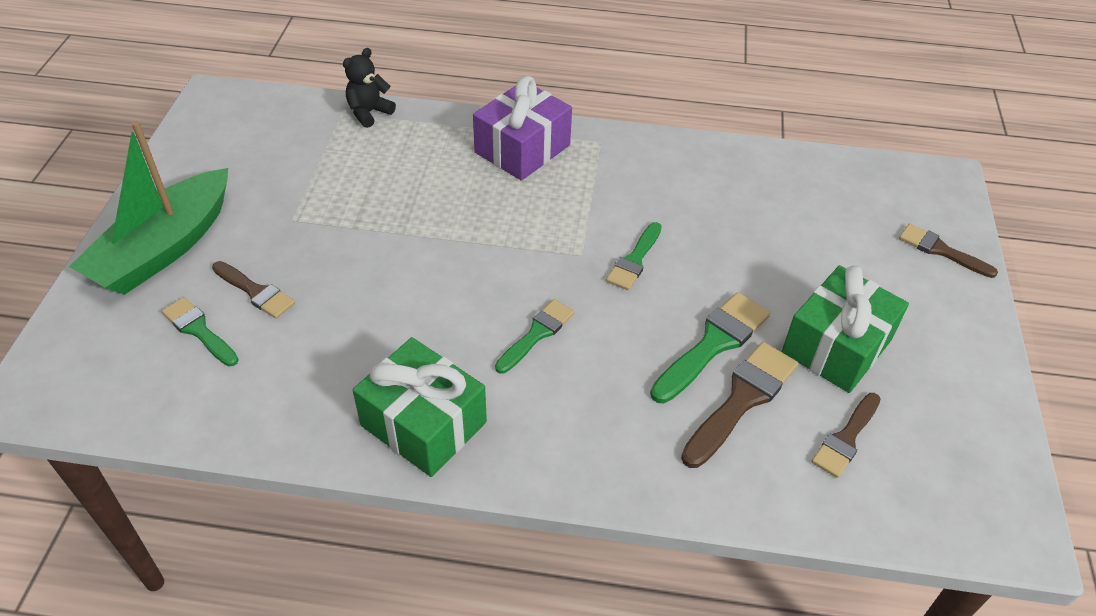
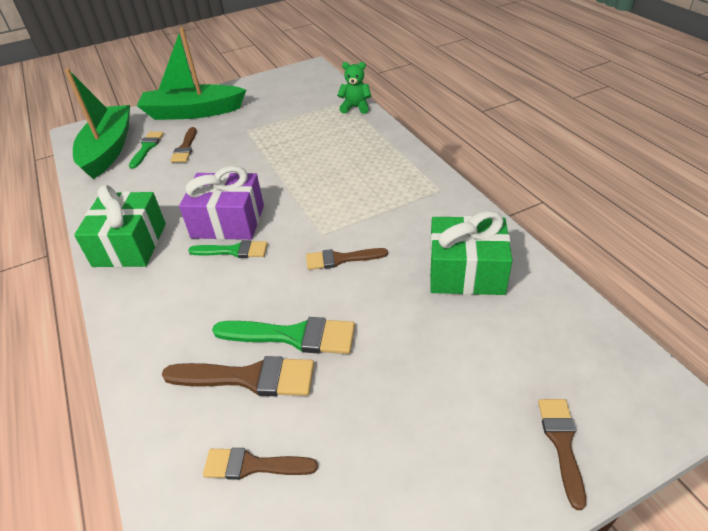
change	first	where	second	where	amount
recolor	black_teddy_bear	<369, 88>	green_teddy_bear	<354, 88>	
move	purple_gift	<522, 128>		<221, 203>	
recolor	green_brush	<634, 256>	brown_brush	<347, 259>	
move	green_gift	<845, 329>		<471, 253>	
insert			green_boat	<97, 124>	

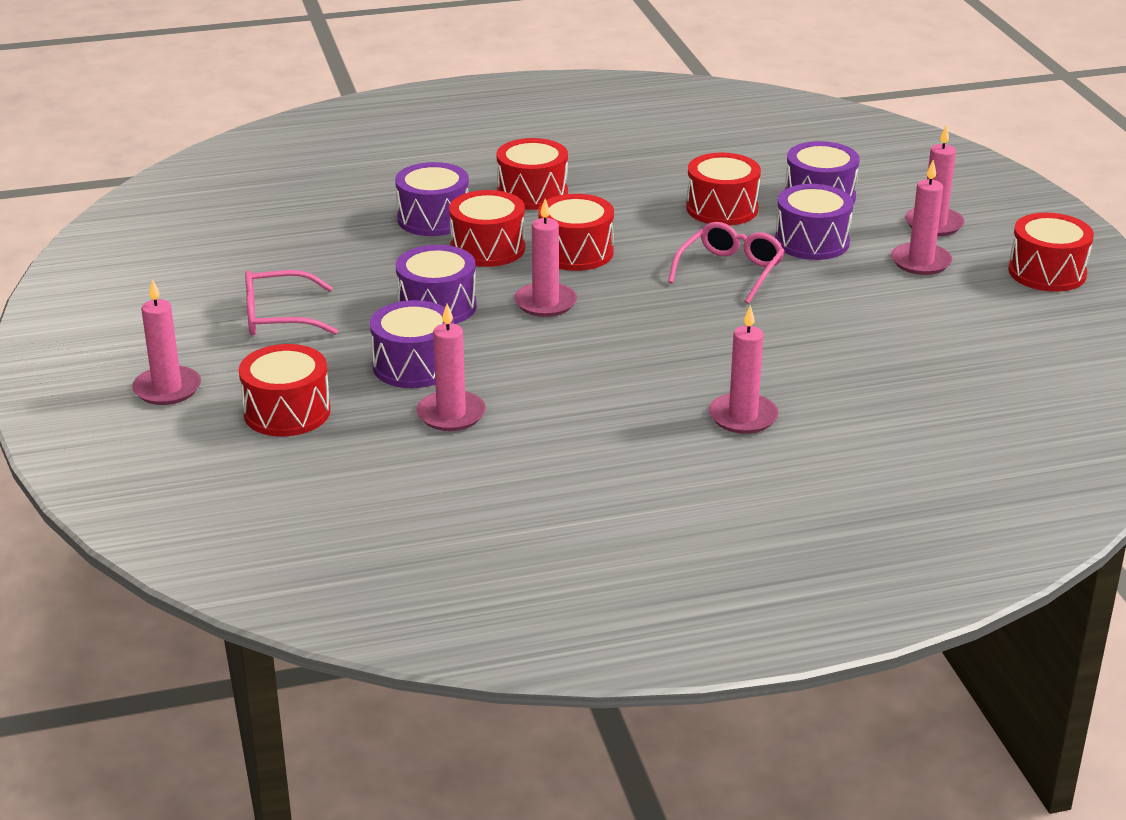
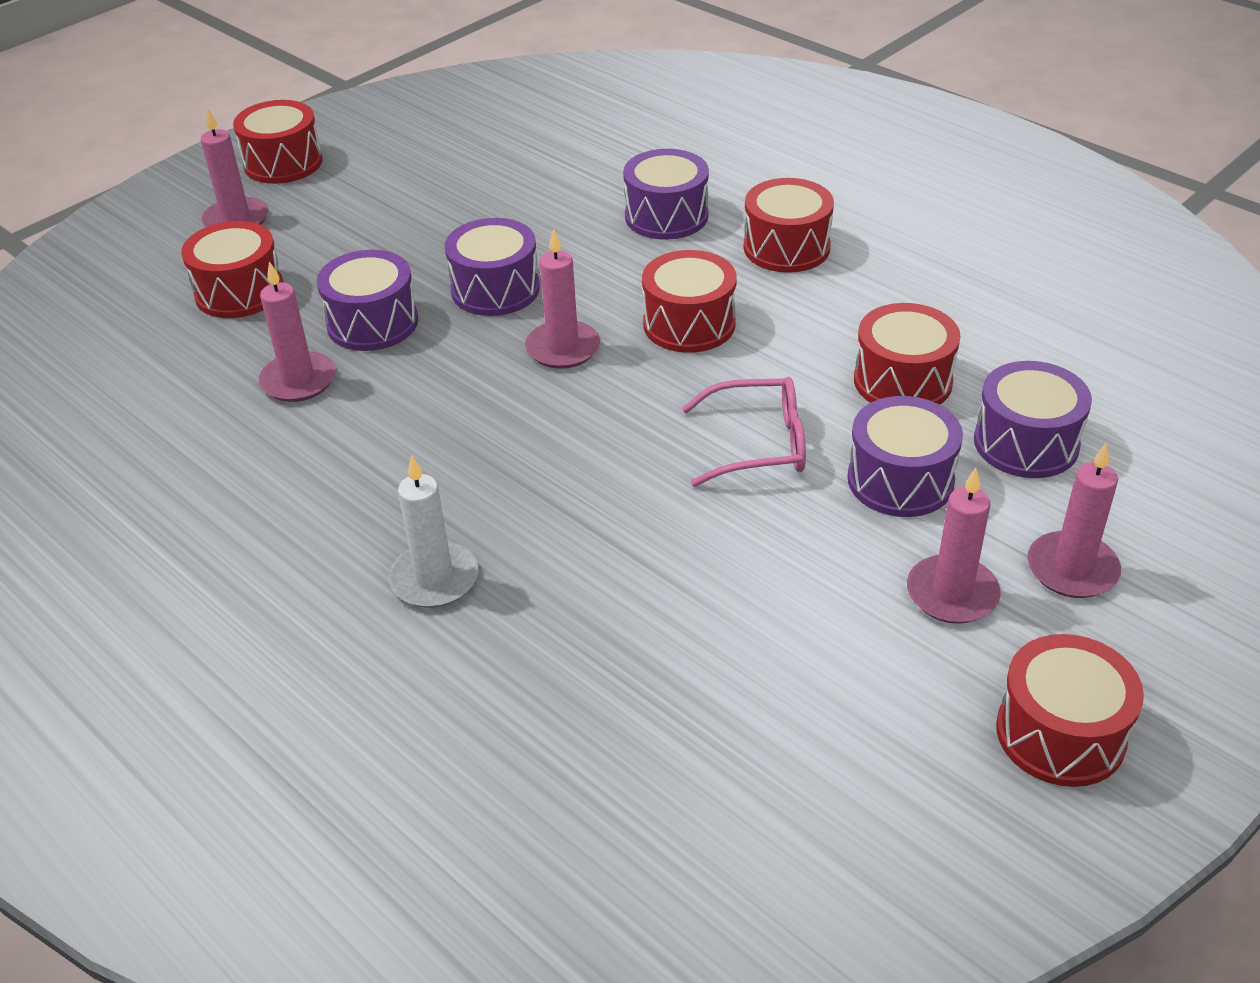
change	first	where	second	where	amount
move	red_drum	<487, 228>		<278, 142>	
delete	pink_glasses	<291, 302>			
recolor	pink_candle	<743, 369>	white_candle	<433, 532>	

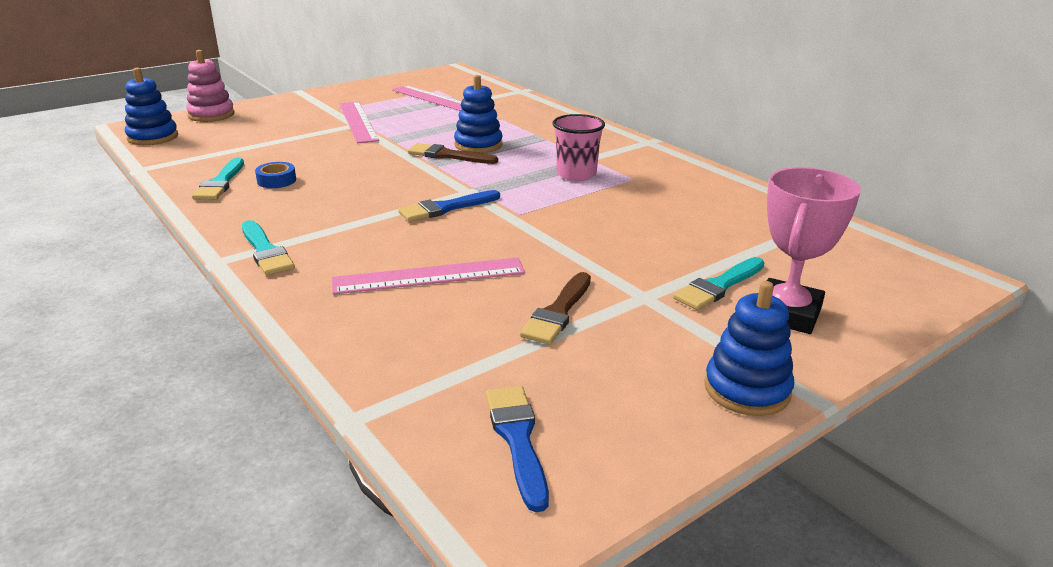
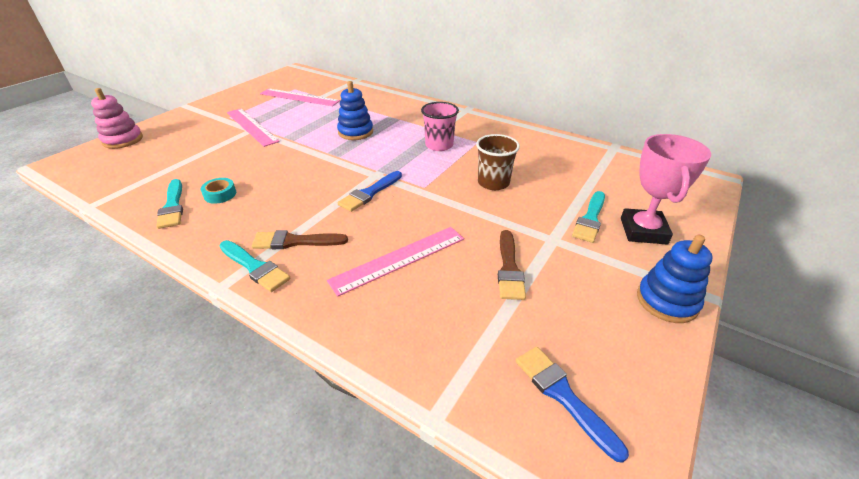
change	first	where	second	where	amount
delete	blue_stacking_toy	<151, 106>			
move	brown_brush	<453, 153>		<300, 239>	
recolor	blue_tape	<275, 175>	turquoise_tape	<218, 191>	
insert			brown_cup	<498, 162>	

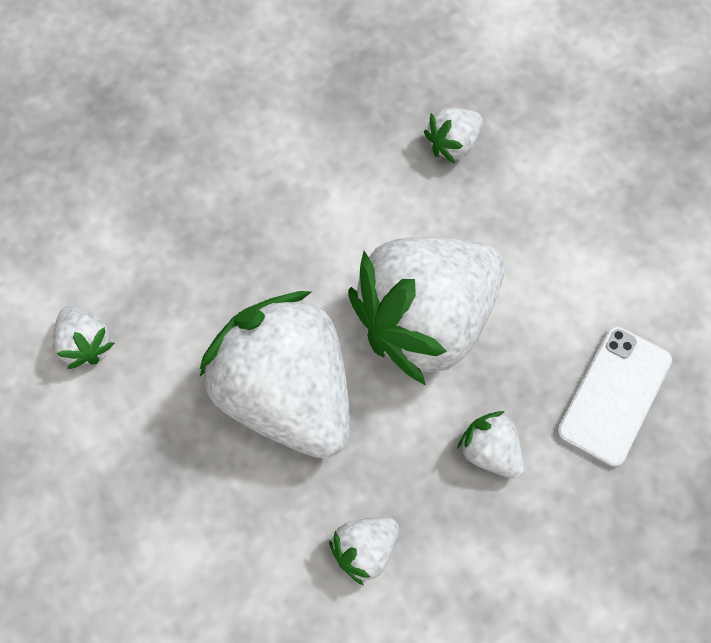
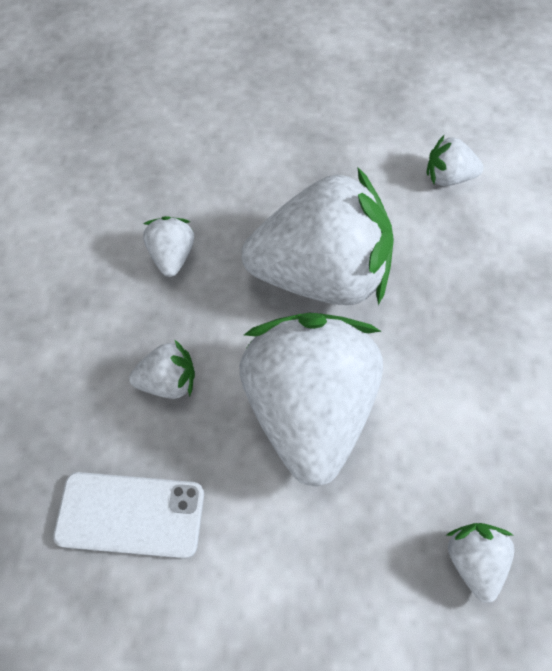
change	first	where	second	where	amount
rotate	white_phone	<614, 396>		<128, 515>	60 degrees counterclockwise

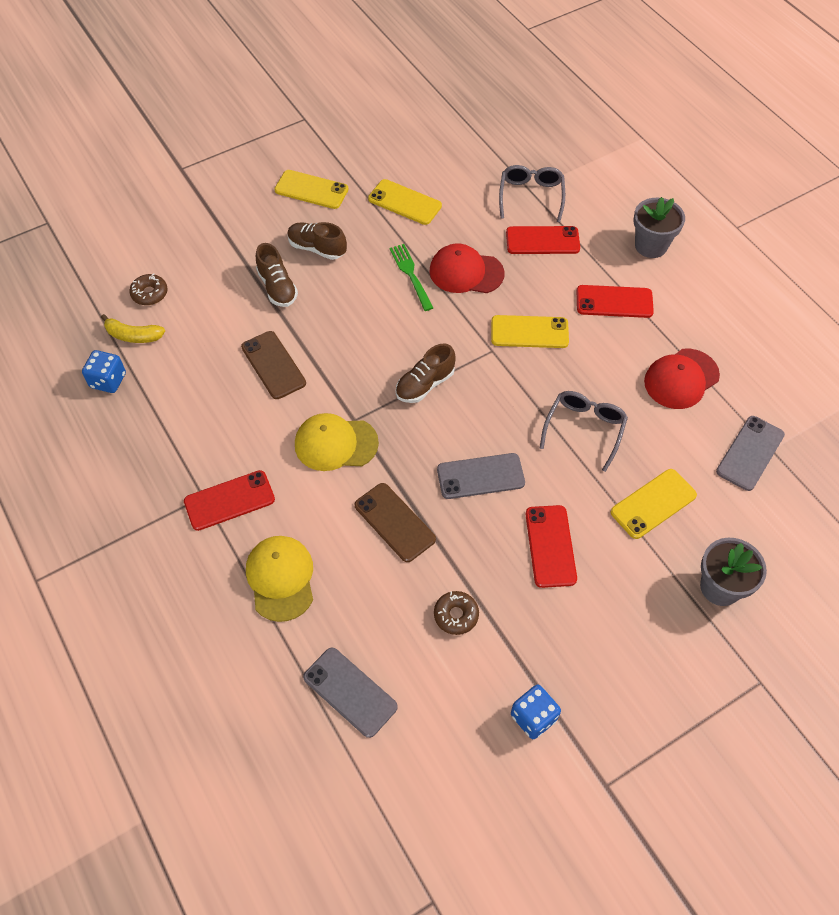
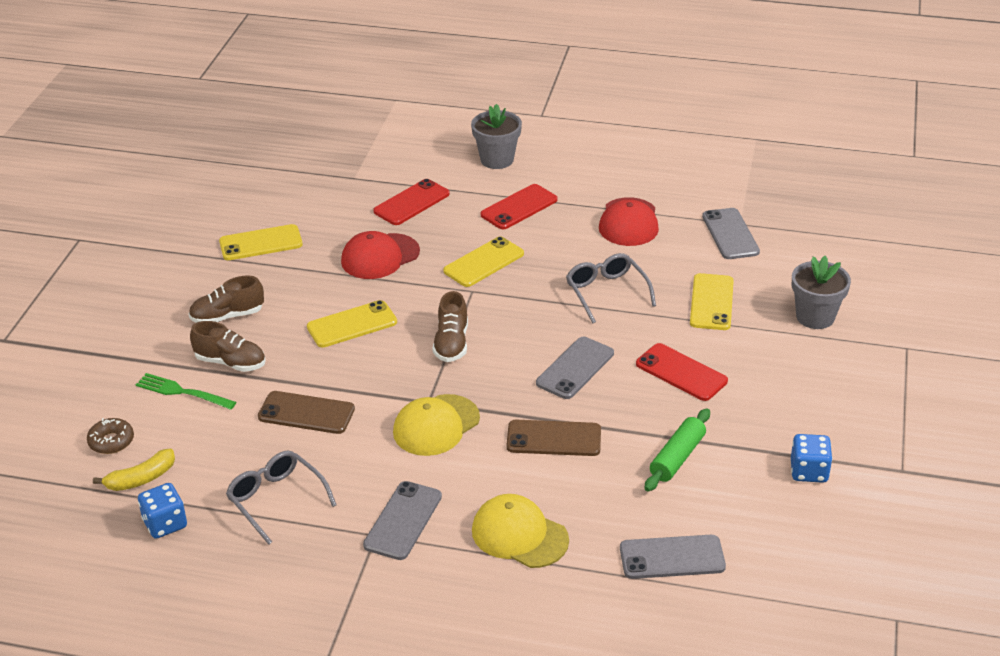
change	first	where	second	where	amount
move	grey_glasses	<532, 193>		<281, 498>	
move	yellow_phone	<311, 189>		<352, 323>	
move	green_fork	<411, 277>		<186, 391>	
recolor	red_phone	<229, 500>	grey_phone	<402, 520>	
replace	brown_donut	<456, 613>	green_rolling_pin	<677, 450>	

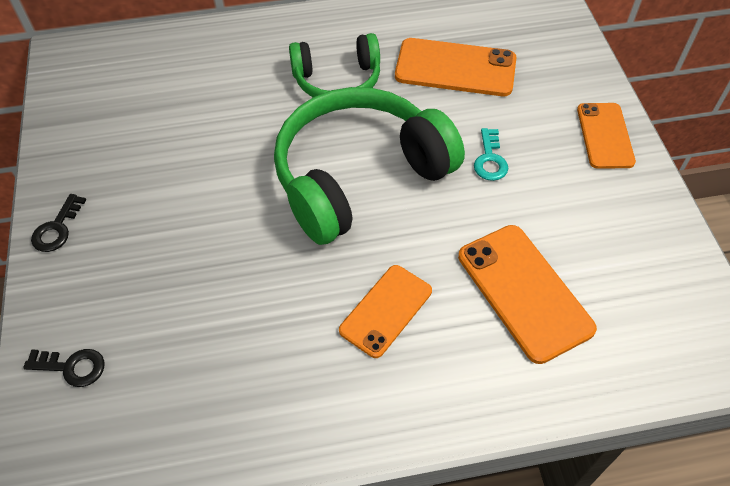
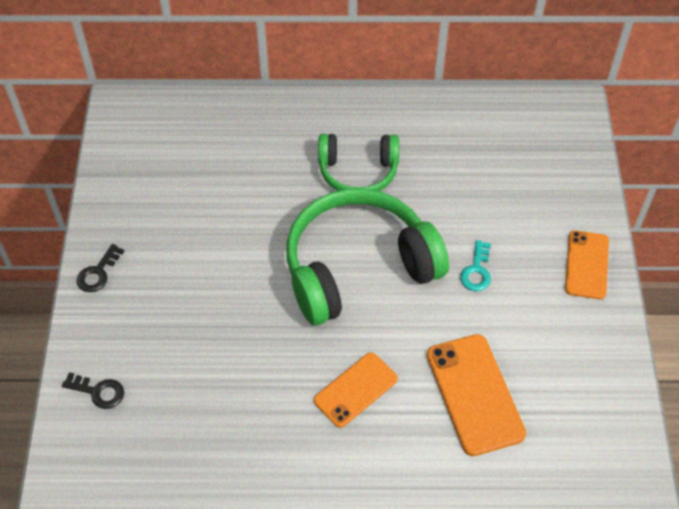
change	first	where	second	where	amount
delete	orange_phone	<456, 67>			

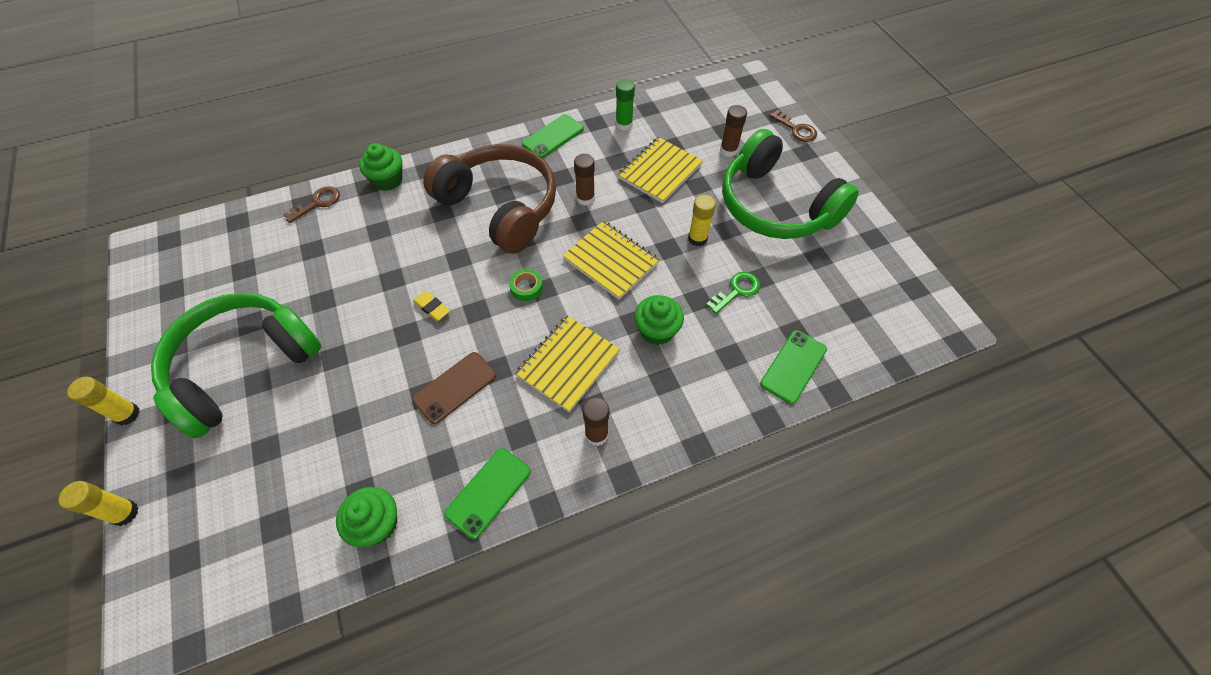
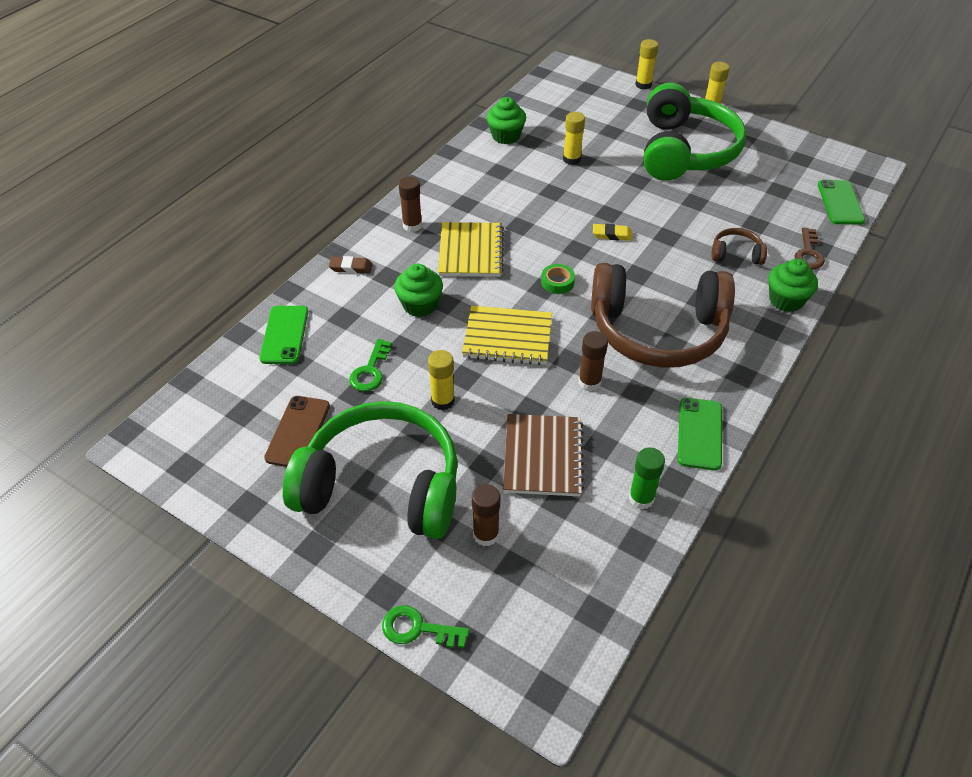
change	first	where	second	where	amount
recolor	brown_key	<793, 126>	green_key	<426, 626>	
recolor	yellow_notebook	<660, 170>	brown_notebook	<543, 455>	
move	brown_phone	<454, 388>		<297, 431>	
move	green_phone	<487, 493>		<841, 202>	
insert			yellow_glue_stick	<574, 138>	
insert			brown_headphones	<739, 246>	
insert			brown_eraser	<350, 265>	

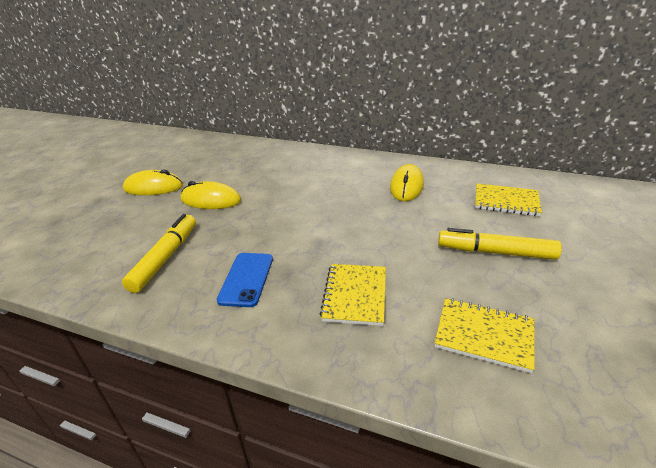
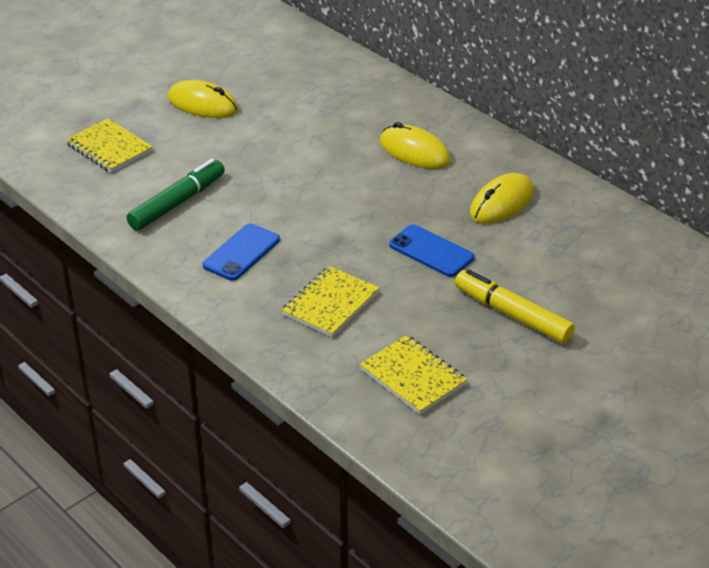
change	first	where	second	where	amount
move	yellow_mouse	<210, 195>		<415, 145>	
move	yellow_notebook	<508, 200>		<109, 145>	
recolor	yellow_marker	<159, 253>	green_marker	<176, 195>	
insert			blue_phone	<431, 250>	

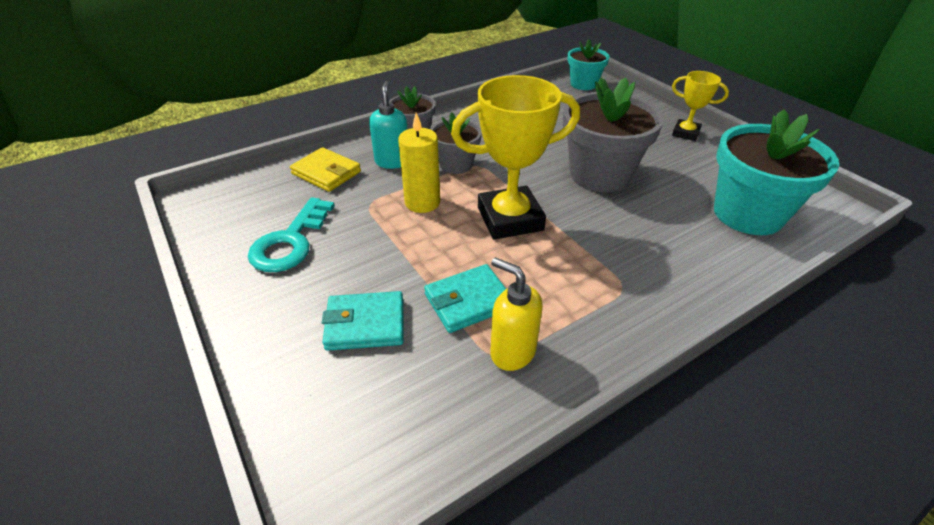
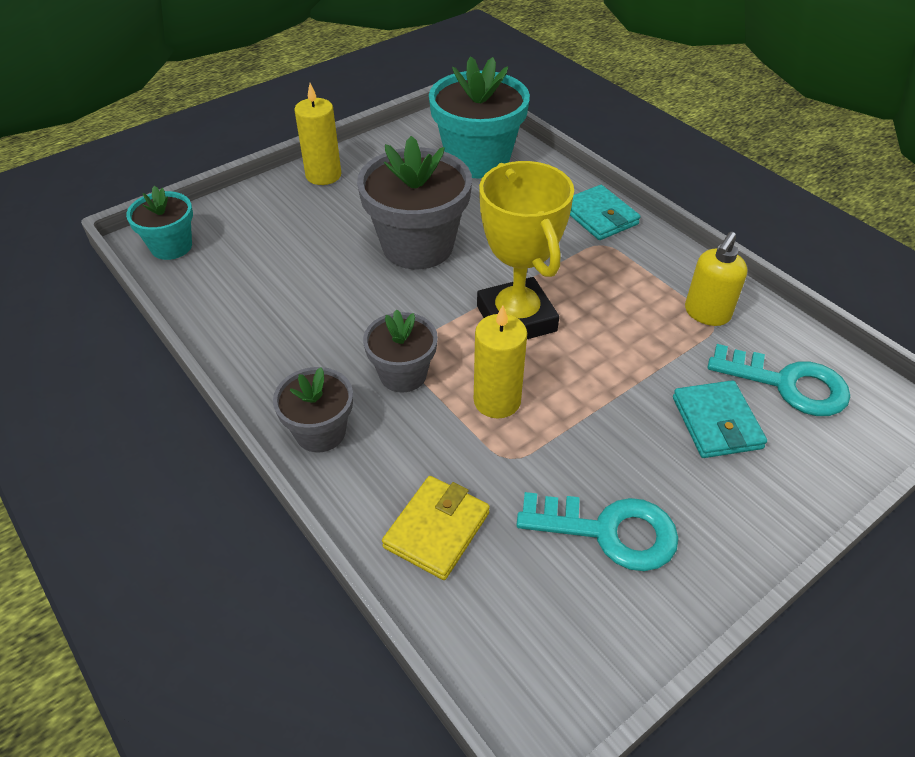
change	first	where	second	where	amount
replace	yellow_trophy	<700, 106>	yellow_candle	<317, 134>	
delete	turquoise_soap_dispenser	<388, 125>			
move	turquoise_wallet	<465, 298>		<605, 212>	
insert			turquoise_key	<779, 380>	

